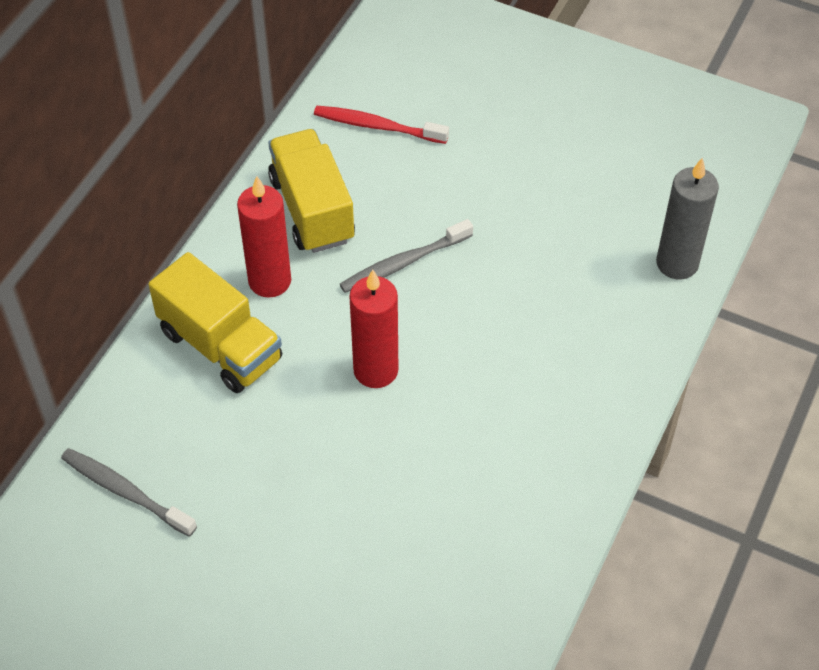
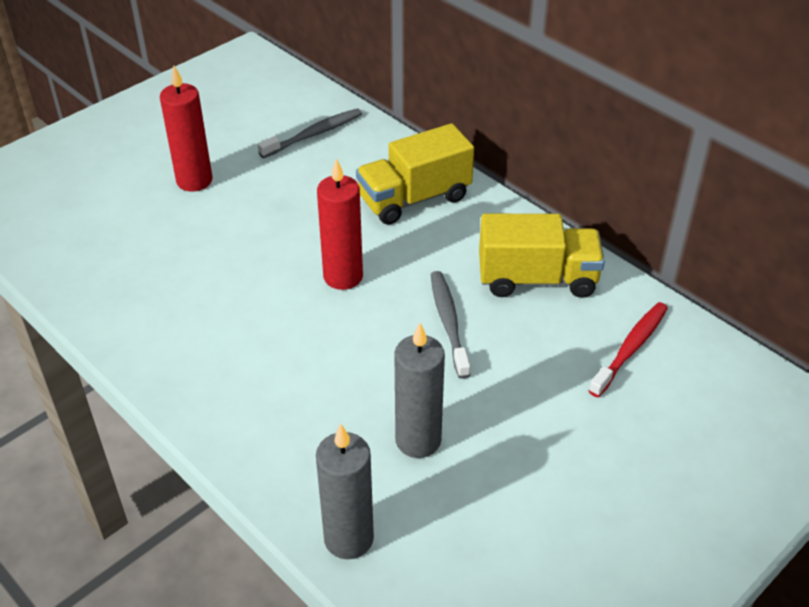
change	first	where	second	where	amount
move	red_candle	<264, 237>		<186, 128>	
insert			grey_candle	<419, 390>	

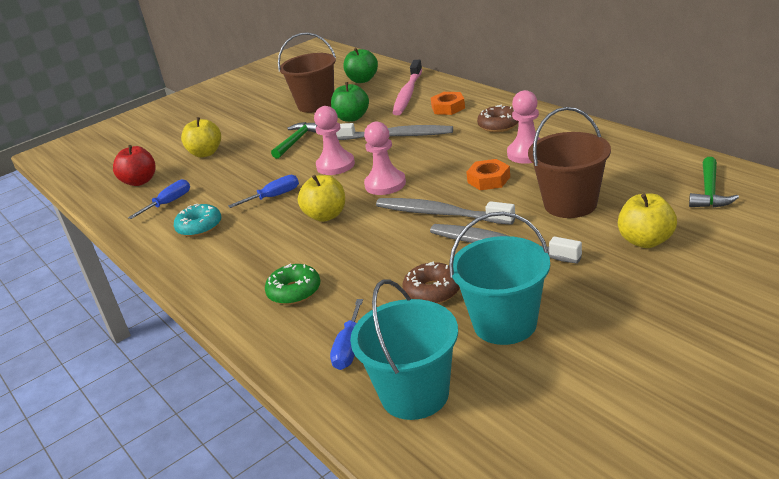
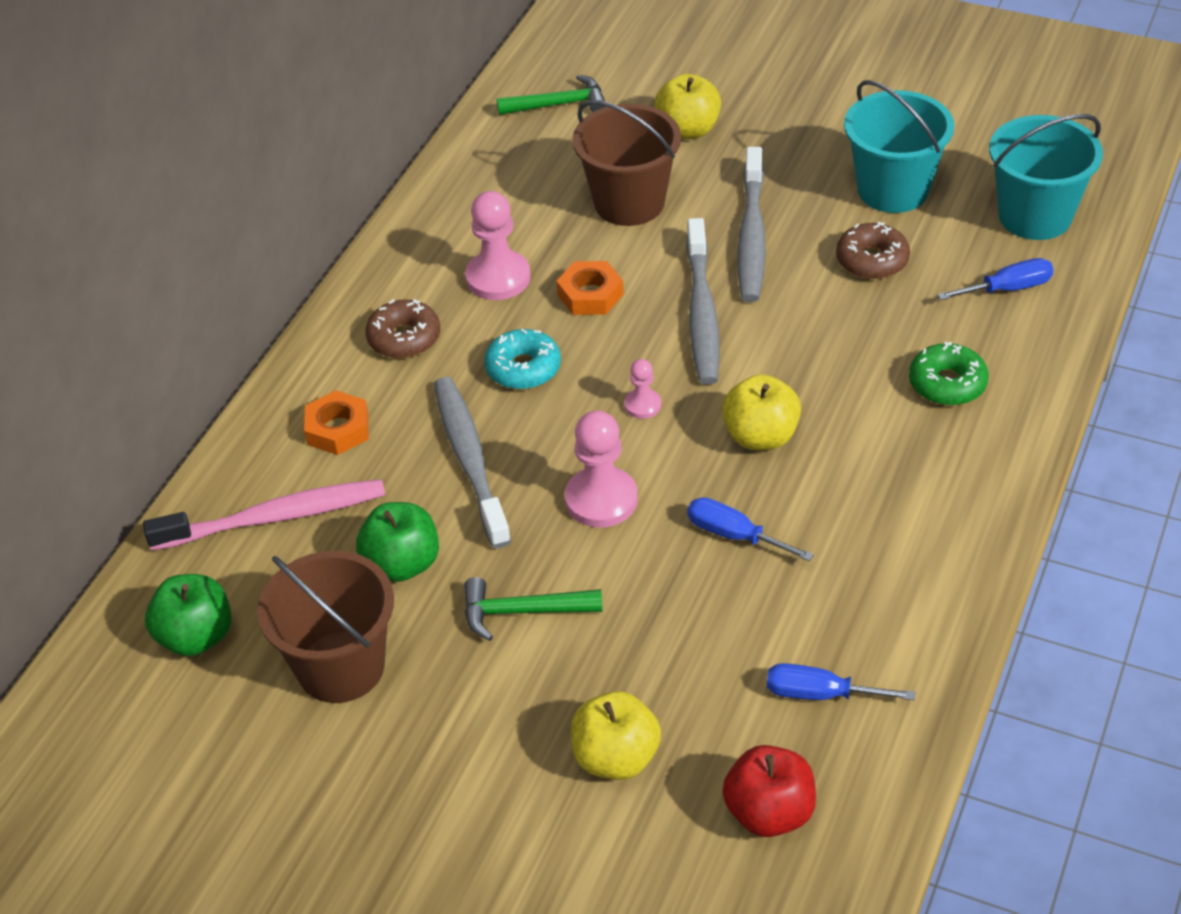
change	first	where	second	where	amount
resize	pink_pawn	<385, 158>		<642, 389>	x0.53
move	turquoise_donut	<197, 220>		<522, 359>	

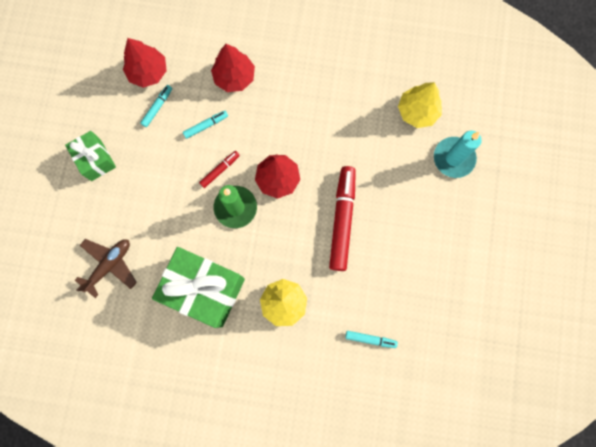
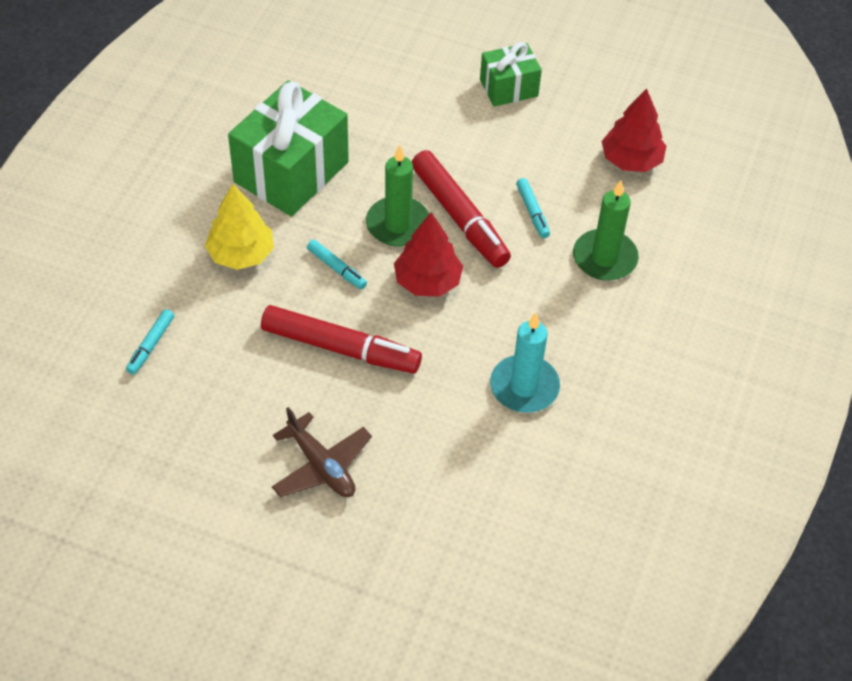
change	first	where	second	where	amount
replace	red_tree	<233, 68>	green_candle	<606, 230>	
delete	yellow_tree	<420, 105>			
move	turquoise_marker	<156, 106>		<337, 265>	
move	turquoise_candle	<458, 154>		<525, 363>	
resize	red_marker	<219, 169>		<461, 209>	x2.09
move	brown_plane	<106, 268>		<322, 452>	

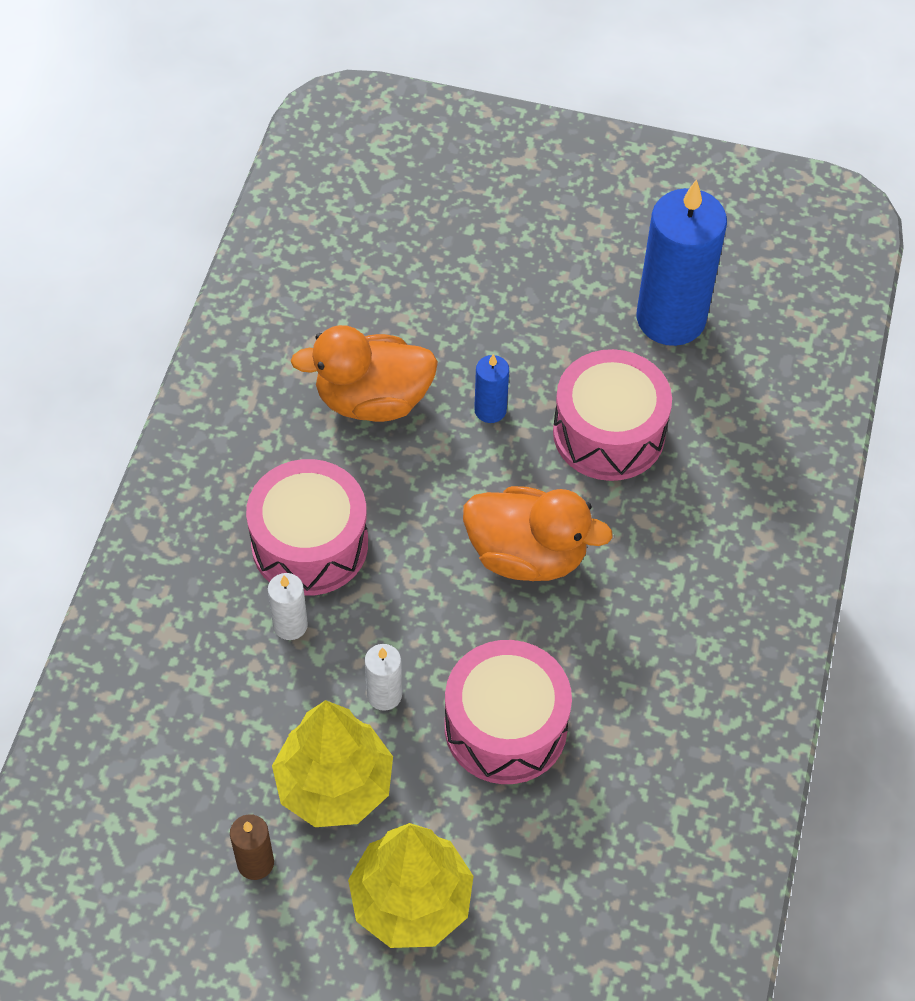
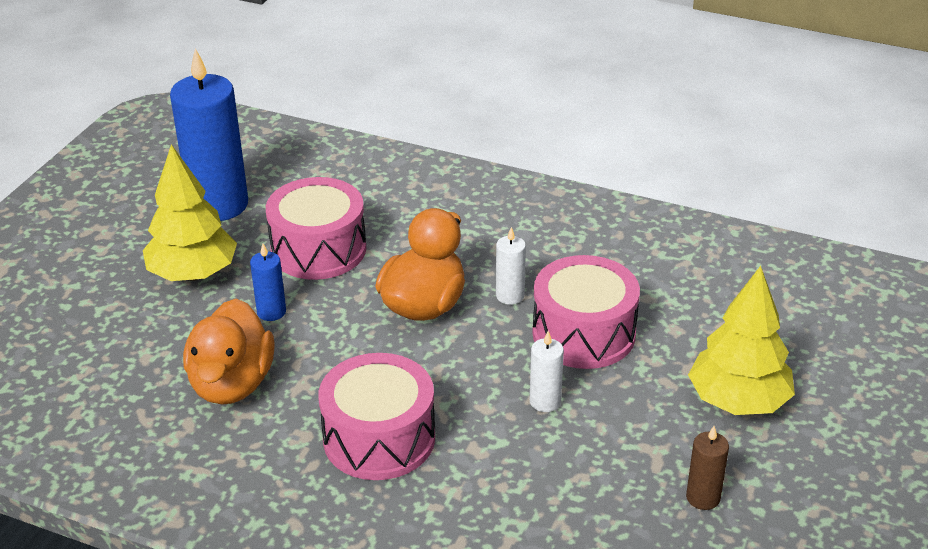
change	first	where	second	where	amount
move	white_candle	<288, 606>		<511, 266>	
move	yellow_tree	<332, 763>		<190, 212>	

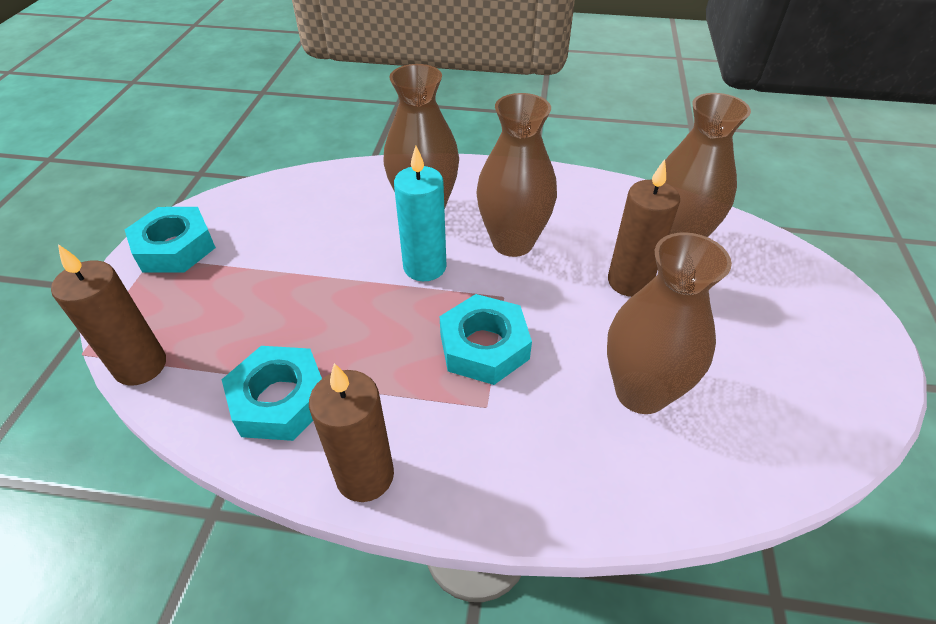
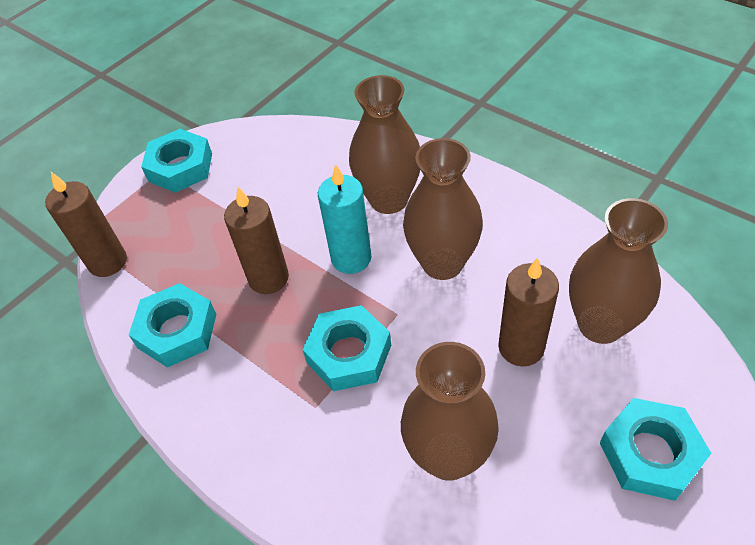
change	first	where	second	where	amount
move	brown_candle	<351, 432>		<256, 240>	
insert			turquoise_nut	<656, 449>	

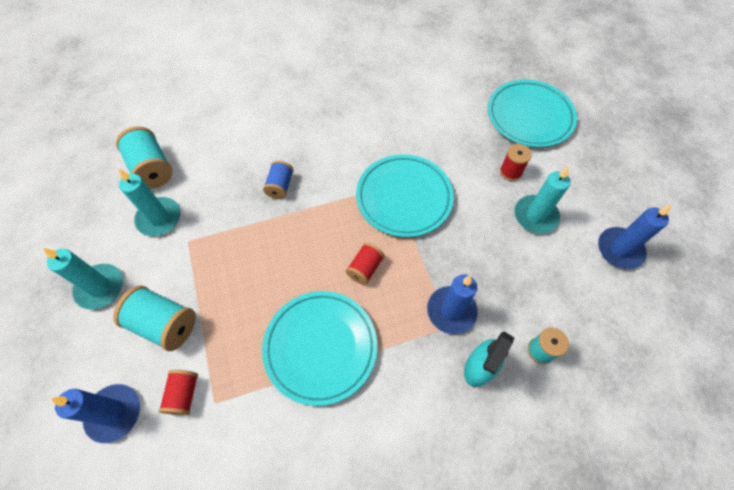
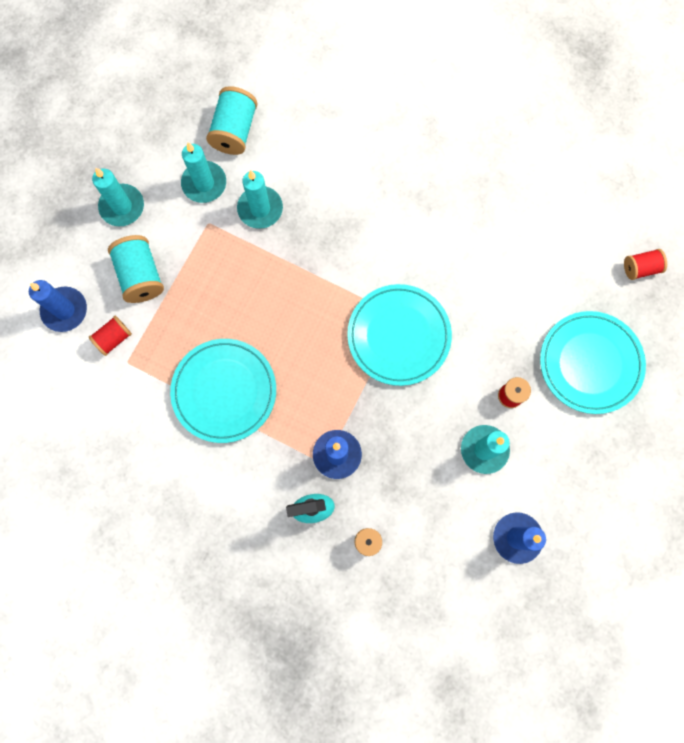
change	first	where	second	where	amount
delete	blue_spool	<278, 179>			
move	red_spool	<365, 264>		<645, 264>	
insert			turquoise_candle	<260, 199>	

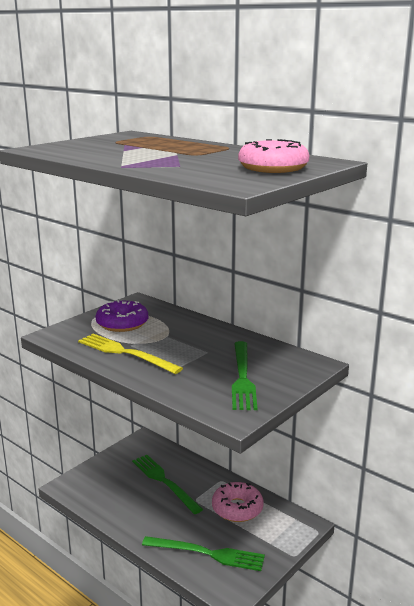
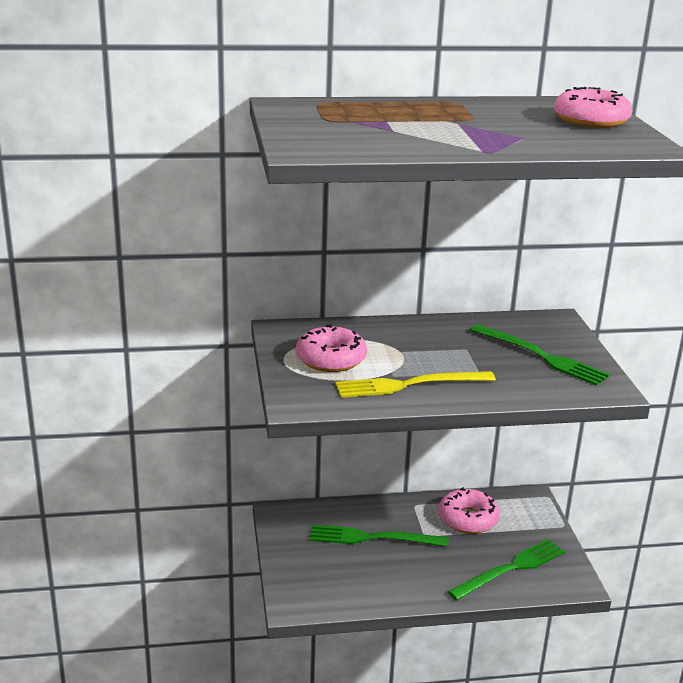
change	first	where	second	where	amount
recolor	purple_donut	<122, 316>	pink_donut	<331, 348>	

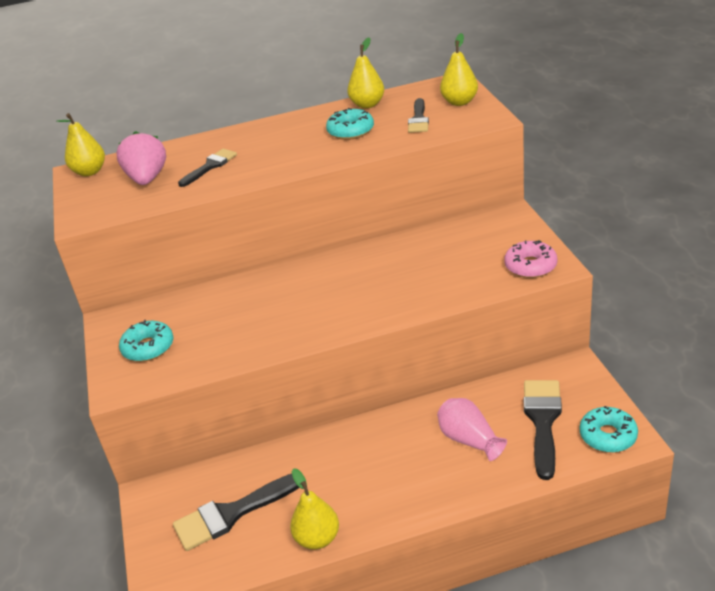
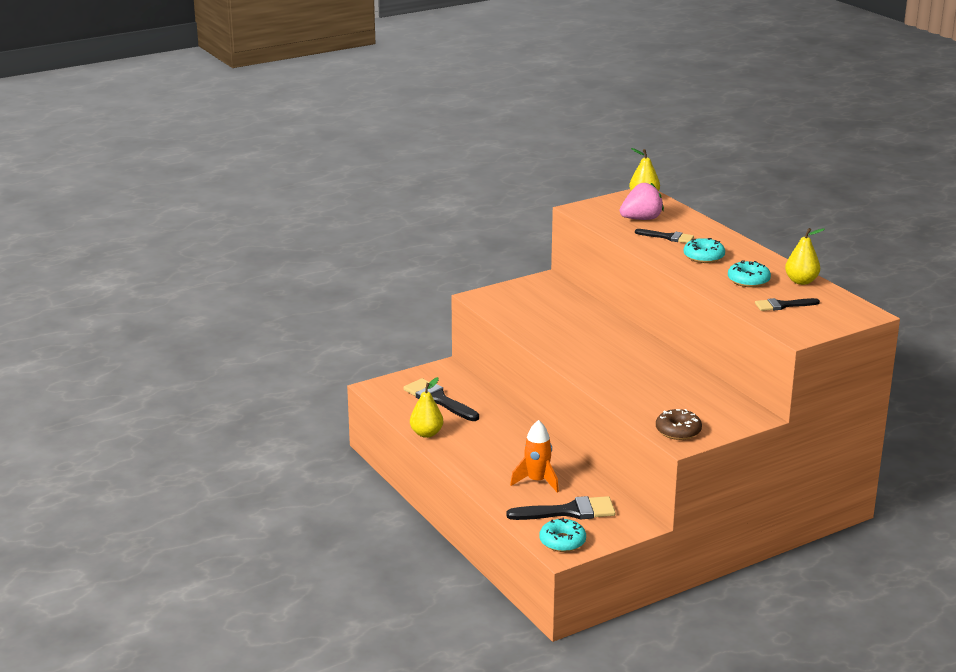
change	first	where	second	where	amount
delete	yellow_pear	<459, 69>			
recolor	pink_donut	<530, 259>	brown_donut	<679, 424>	
move	turquoise_donut	<146, 341>		<704, 250>	
replace	pink_vase	<472, 429>	orange_rocket	<534, 456>	

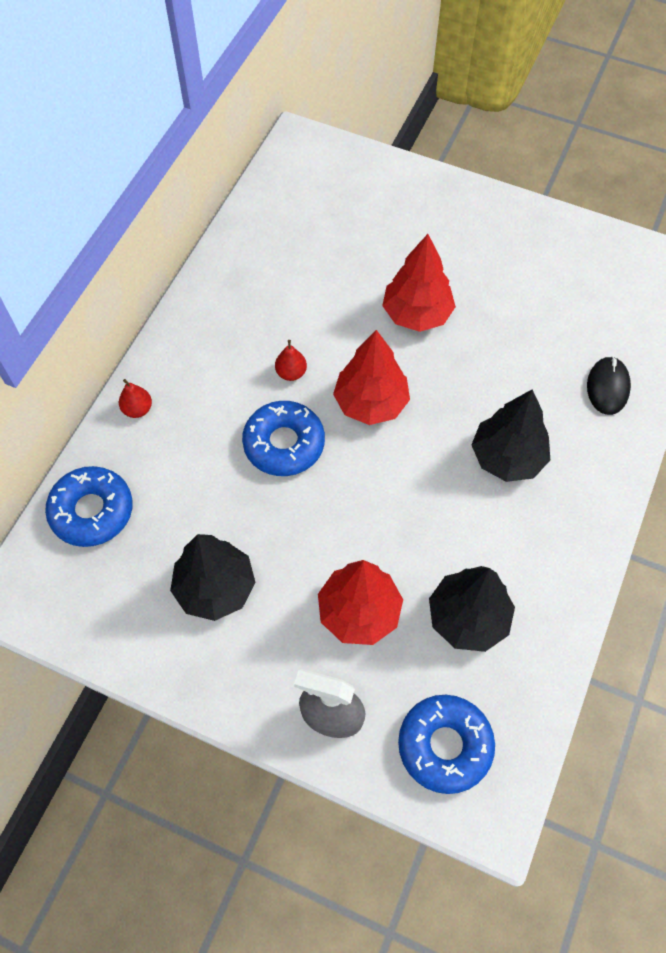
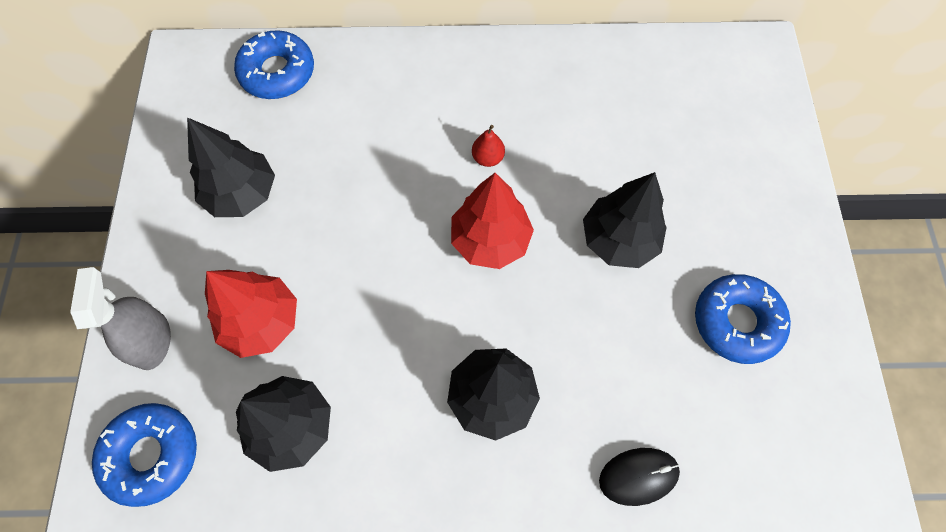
change	first	where	second	where	amount
recolor	red_tree	<419, 283>	black_tree	<625, 220>	
delete	red_pear	<135, 398>			
move	blue_donut	<283, 438>		<743, 319>	

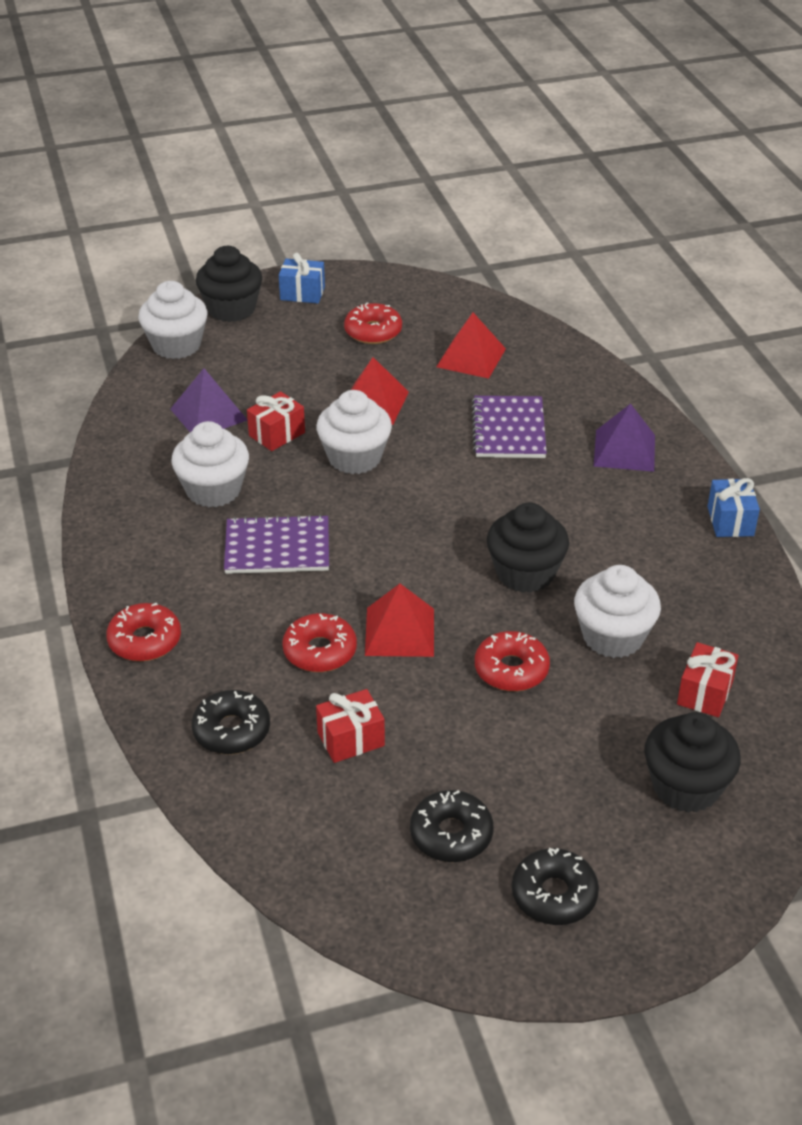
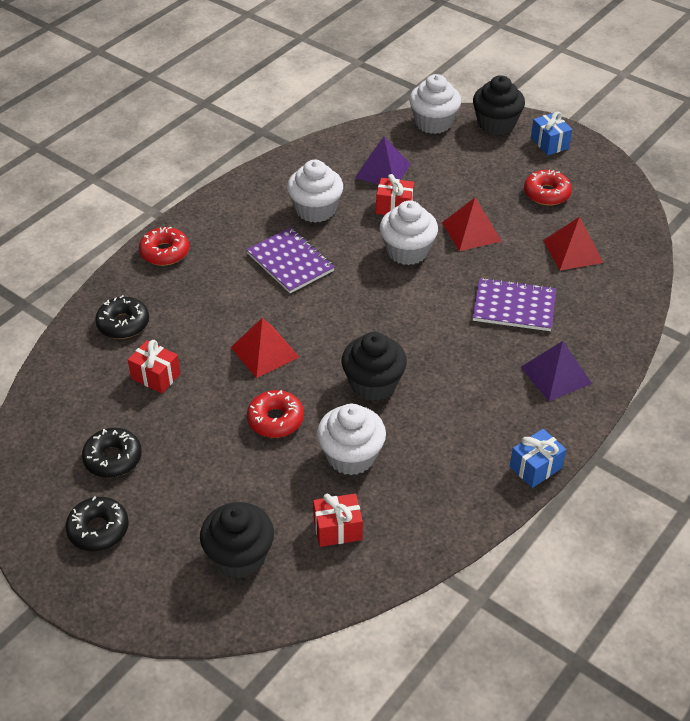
change	first	where	second	where	amount
rotate	purple_notebook	<509, 427>		<514, 304>	45 degrees clockwise
delete	red_donut	<319, 642>			

